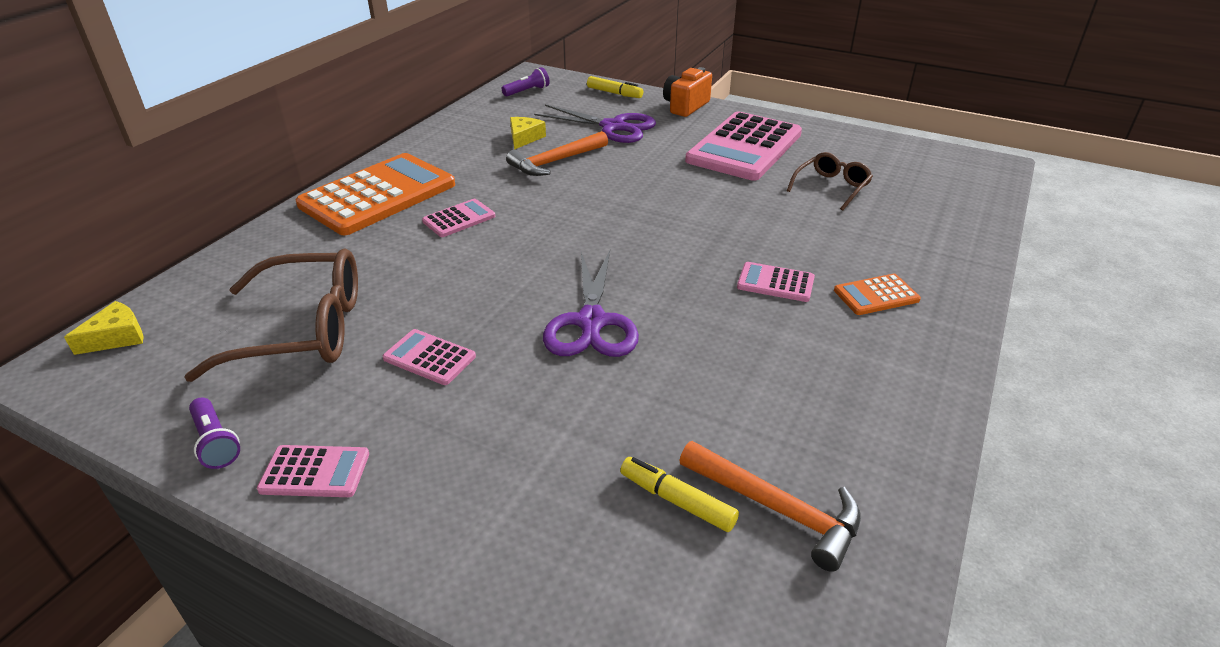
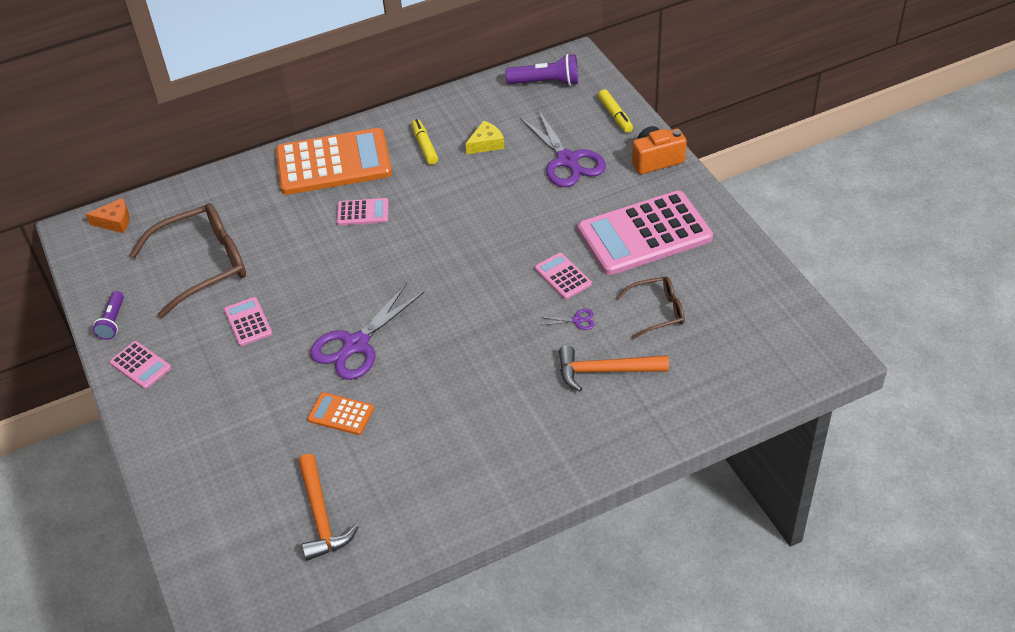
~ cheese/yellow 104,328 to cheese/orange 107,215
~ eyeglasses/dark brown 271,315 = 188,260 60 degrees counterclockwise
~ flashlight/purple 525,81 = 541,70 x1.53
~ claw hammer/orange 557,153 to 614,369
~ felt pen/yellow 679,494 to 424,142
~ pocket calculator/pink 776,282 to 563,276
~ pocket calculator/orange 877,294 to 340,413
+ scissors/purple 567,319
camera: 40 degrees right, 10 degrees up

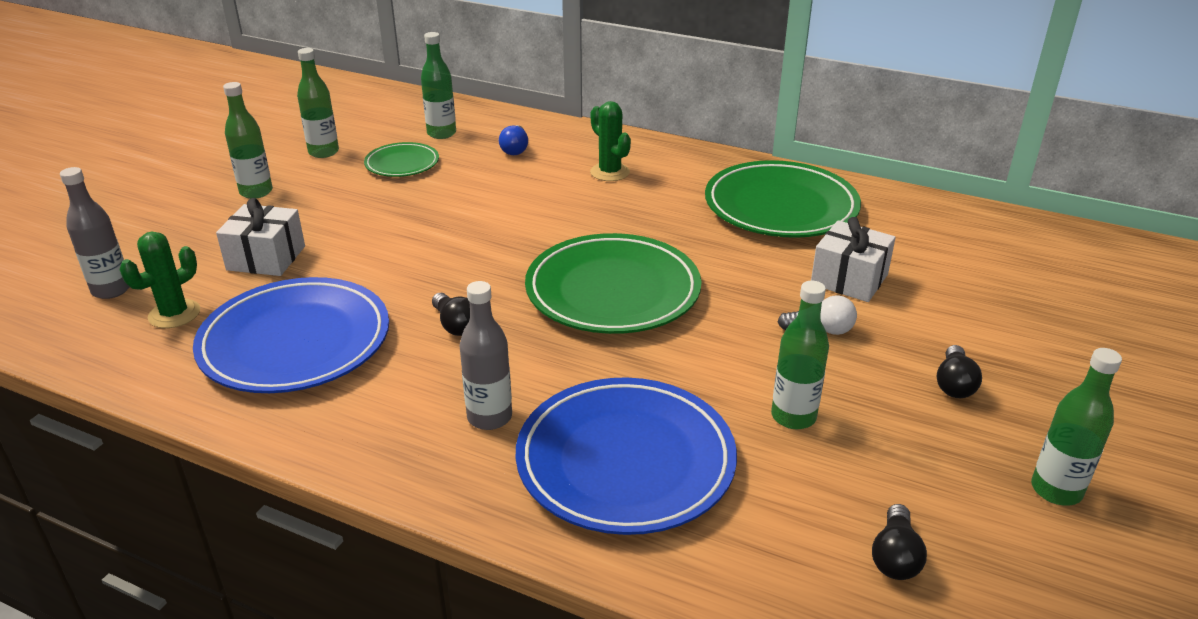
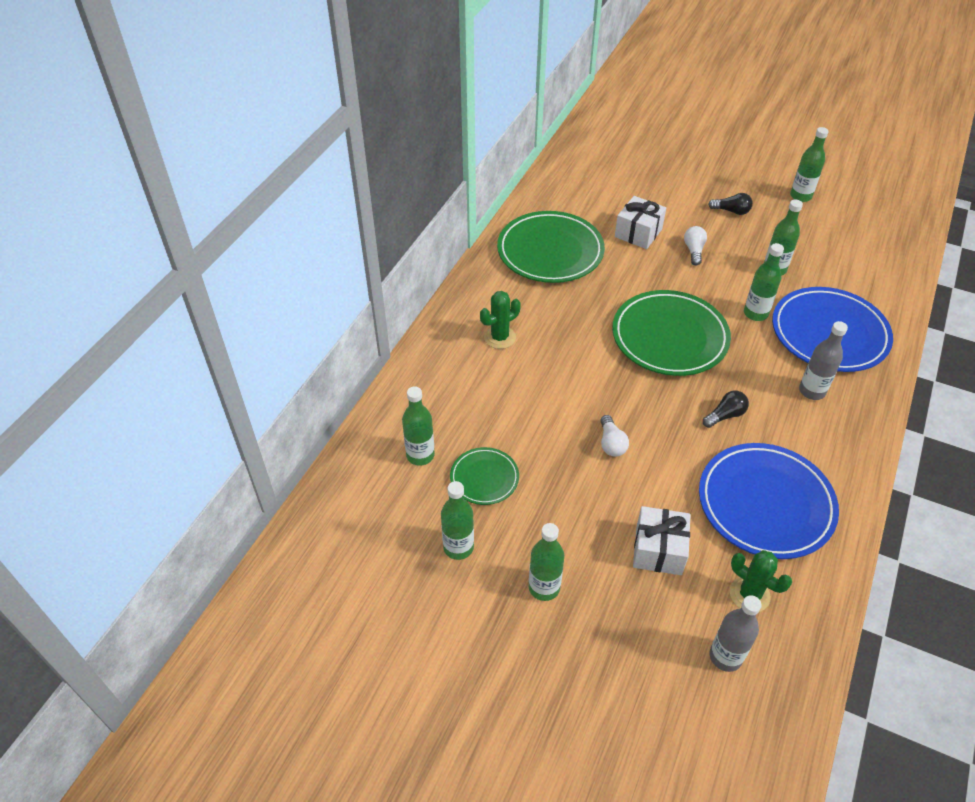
- lightbulb/royal blue 513,140
- lightbulb/black 899,542
+ lightbulb/white 615,436
+ drink bottle/emerald 764,282
camera: 90 degrees left, 15 degrees up

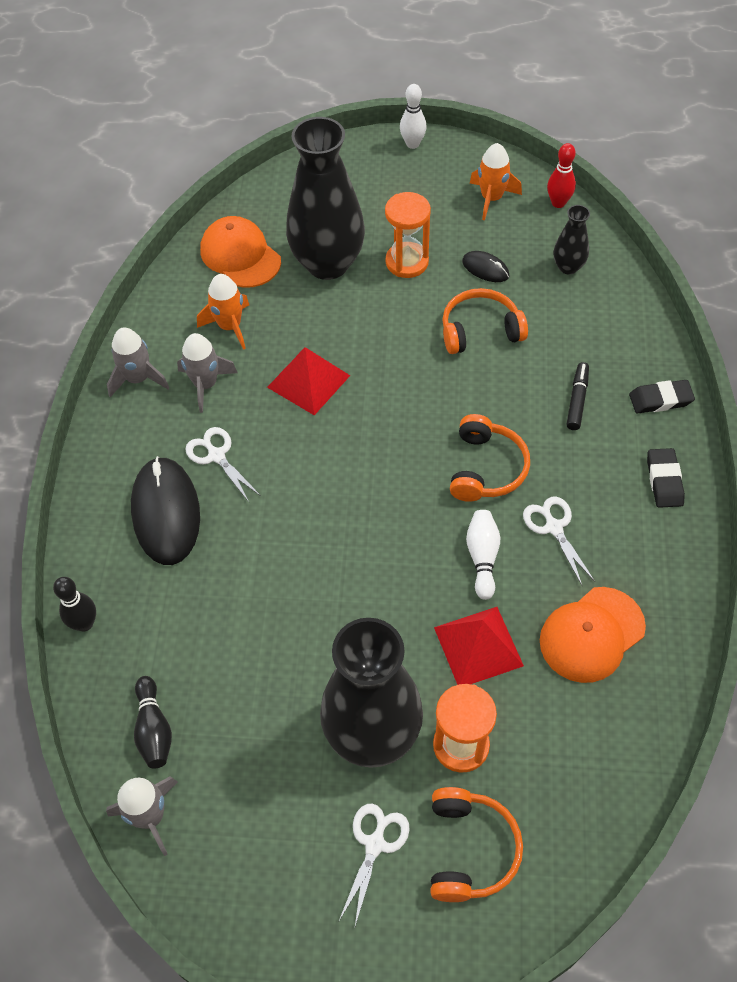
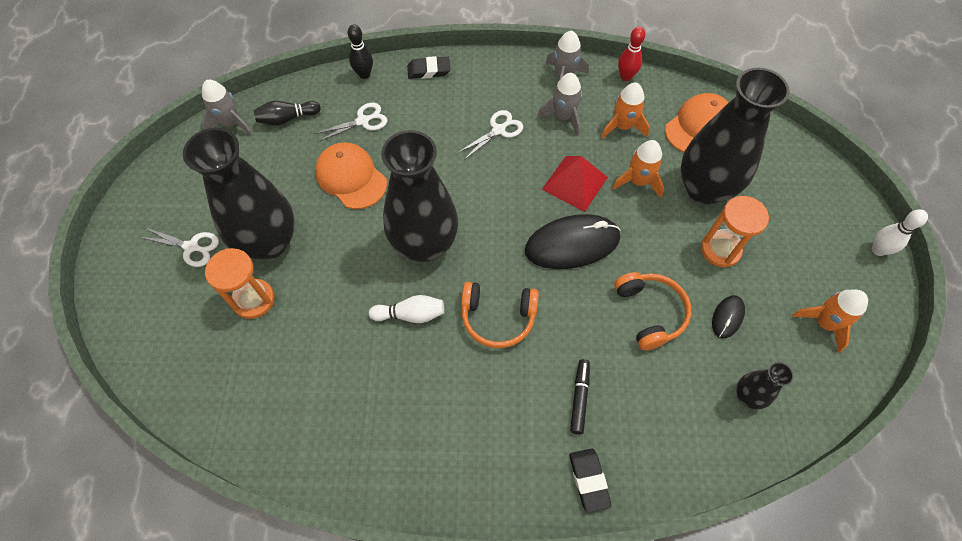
~ PC mouse/black 165,510 to 573,241
- headset/orange 477,844
- pyramid shape/crimson 479,646
~ scissors/white 559,542 to 350,122
~ peaked cap/orange 593,635 to 351,176
~ bowling pin/crimson 561,175 to 631,54
~ felt pen/black 578,396 = 580,396 90 degrees counterclockwise
~ eraser/black 666,478 to 429,67
+ flower vase/black 419,196
+ toy rocket/orange 638,169
camera: 85 degrees right, 5 degrees up

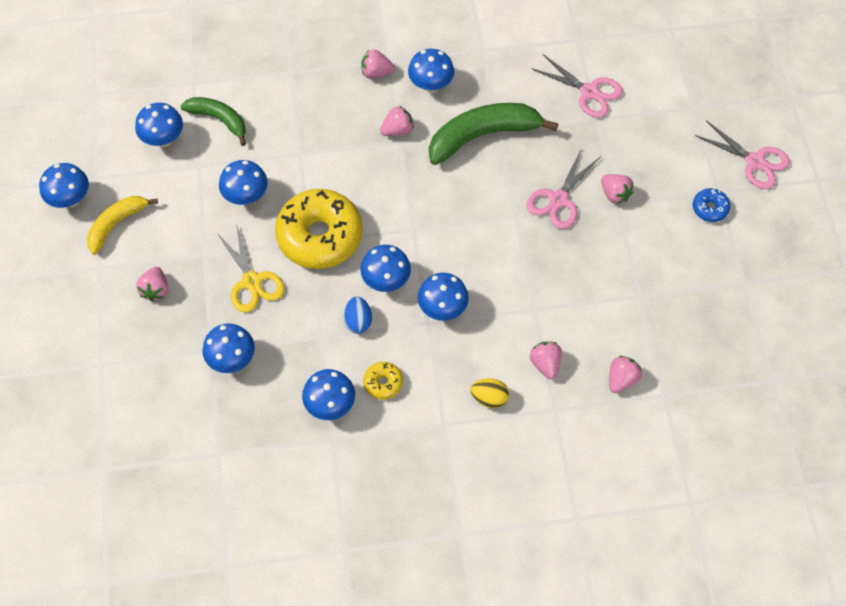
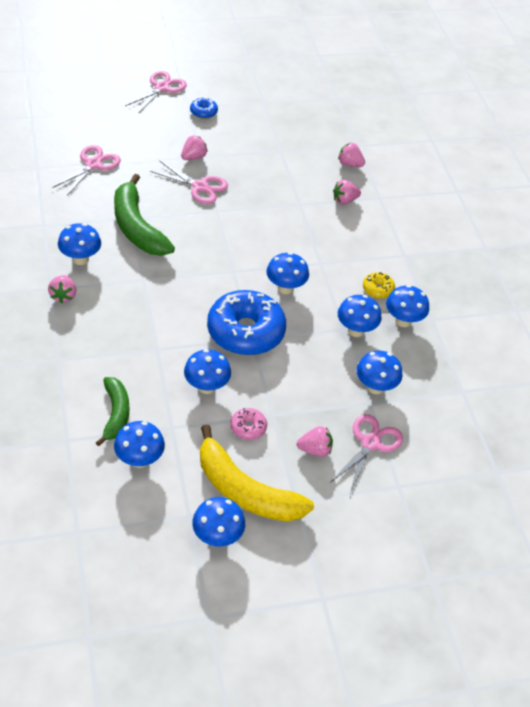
~ banana fruit/yellow 122,225 = 257,473 x1.64
~ banana fruit/emerald 213,121 = 112,411 150 degrees clockwise
- scissors/yellow 250,267
~ donut/yellow 319,229 to donut/royal blue 246,323
- toy egg/royal blue 358,315
- berry/pink 397,121
~ toadstool/royal blue 443,297 to 360,316
- toy egg/yellow 489,393
+ donut/pink 248,424
+ scissors/pink 366,453
camera: 100 degrees left, 15 degrees down

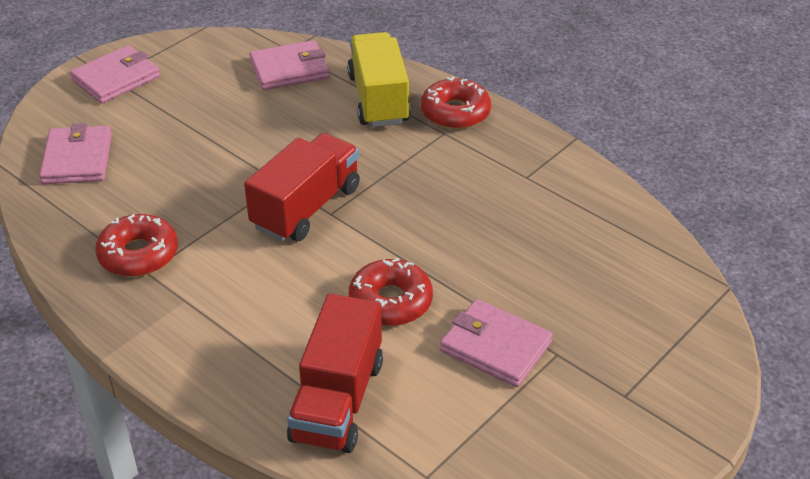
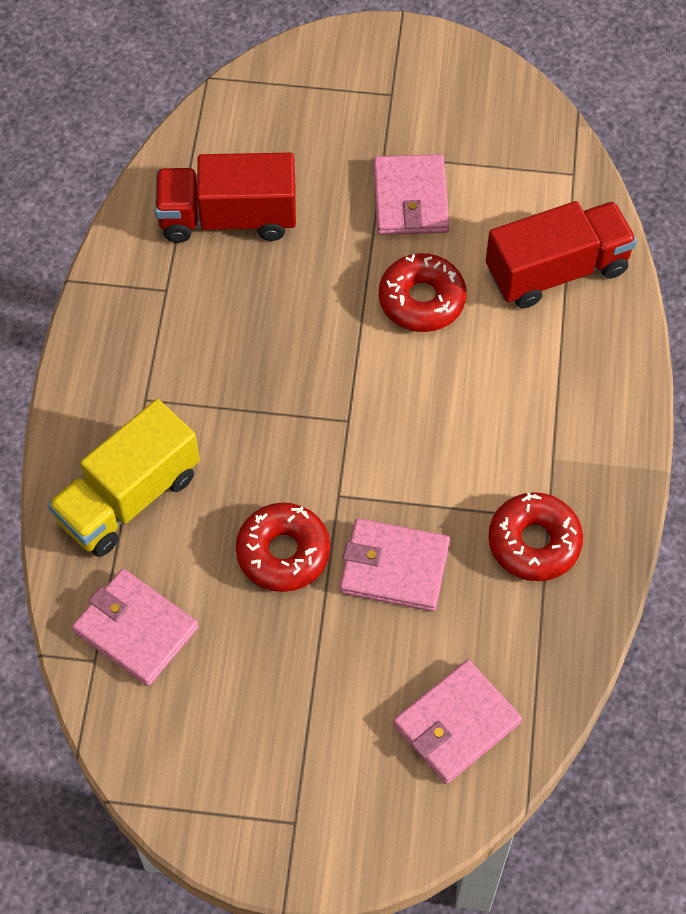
~ billfold/pink 115,74 to 395,564
~ truck/crimson 302,187 to 225,198
~ donut/crimson 456,103 to 283,547
camera: 125 degrees left, 20 degrees up

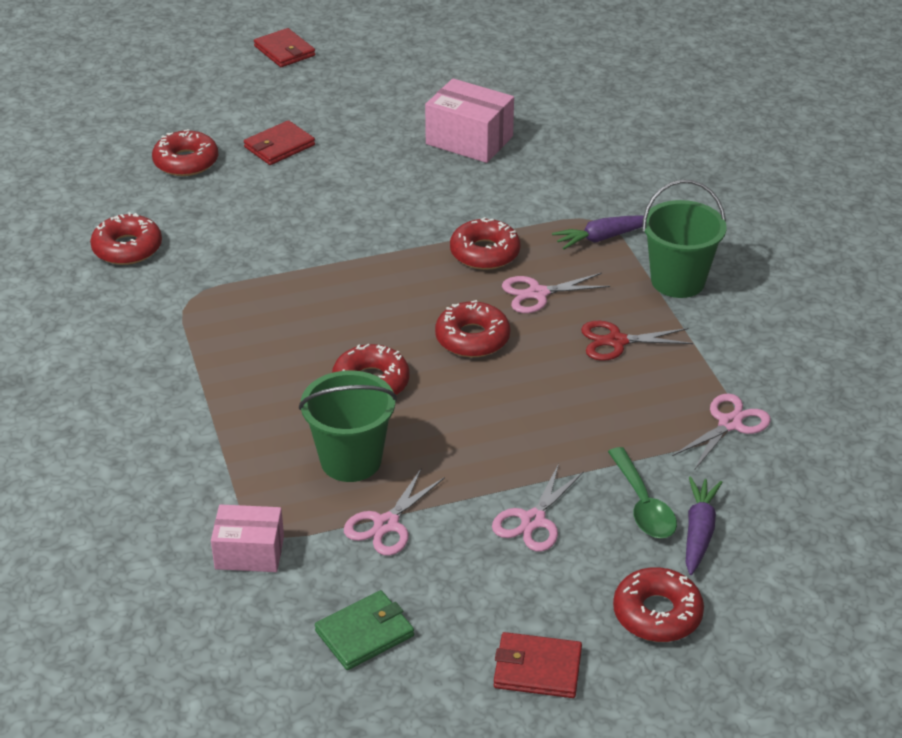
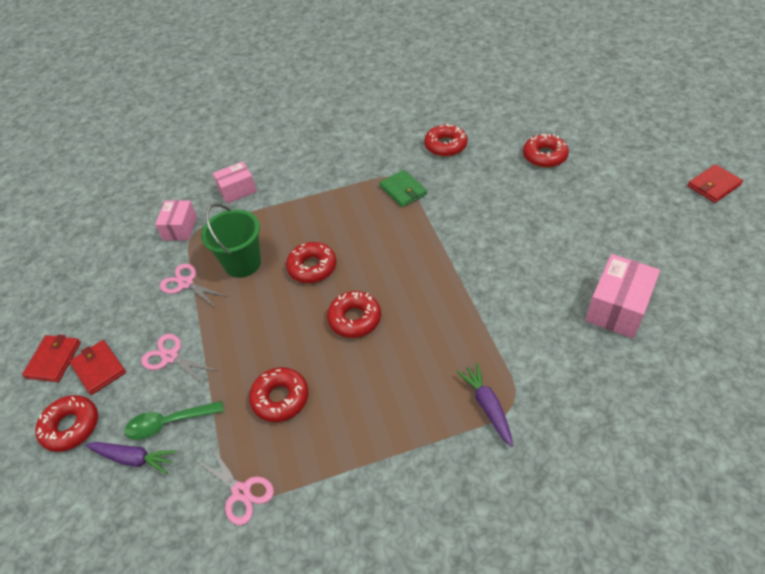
~ billfold/crimson 279,142 to 97,367
~ billfold/emerald 364,630 to 403,188
~ donut/crimson 485,243 to 279,394
- scissors/pink 556,293
- scissors/crimson 637,341
- bucket/emerald 684,239
+ package/pink 235,182
camera: 95 degrees right, 10 degrees up

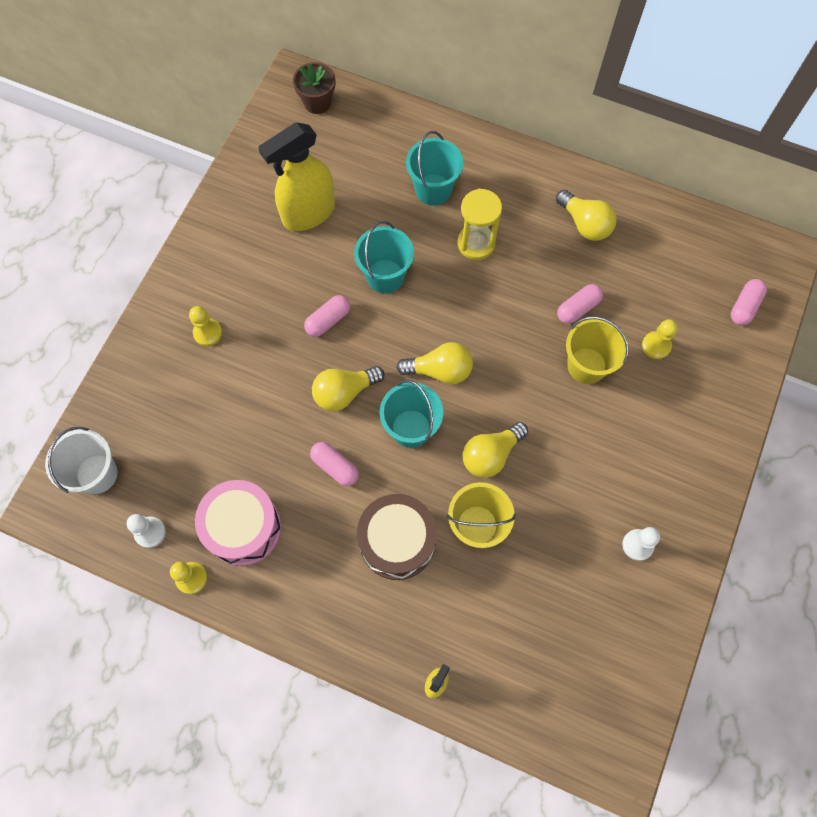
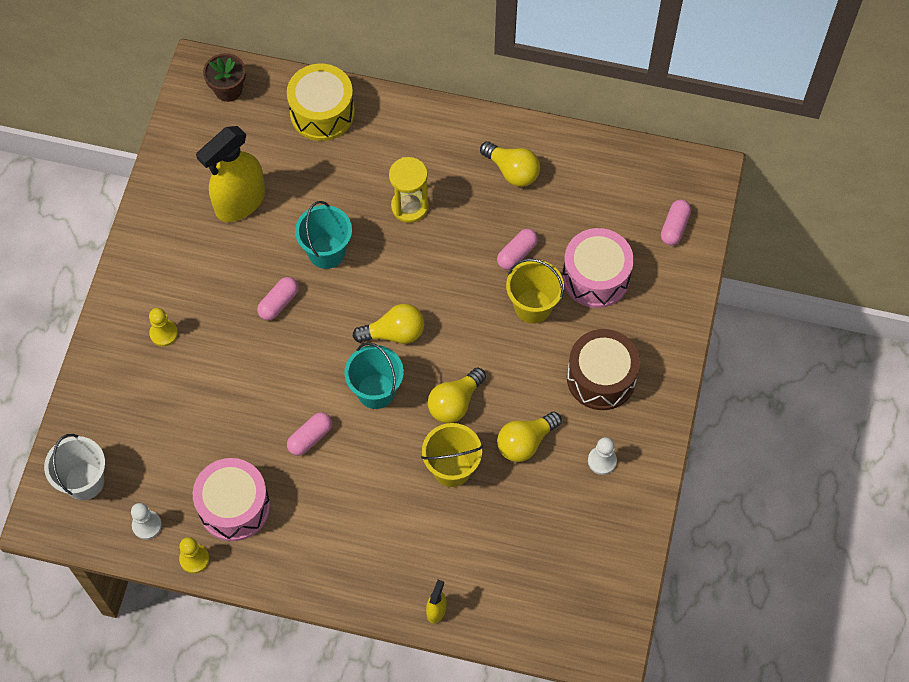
~ pill/pink 334,464 = 309,434 75 degrees counterclockwise
~ lightbulb/yellow 348,388 to 529,437
~ drum/dark brown 397,537 to 603,369
- bucket/aqua 434,168
~ pawn/yellow 660,339 to drum/pink 598,268
+ drum/yellow 321,102
camera: 10 degrees left, 5 degrees down

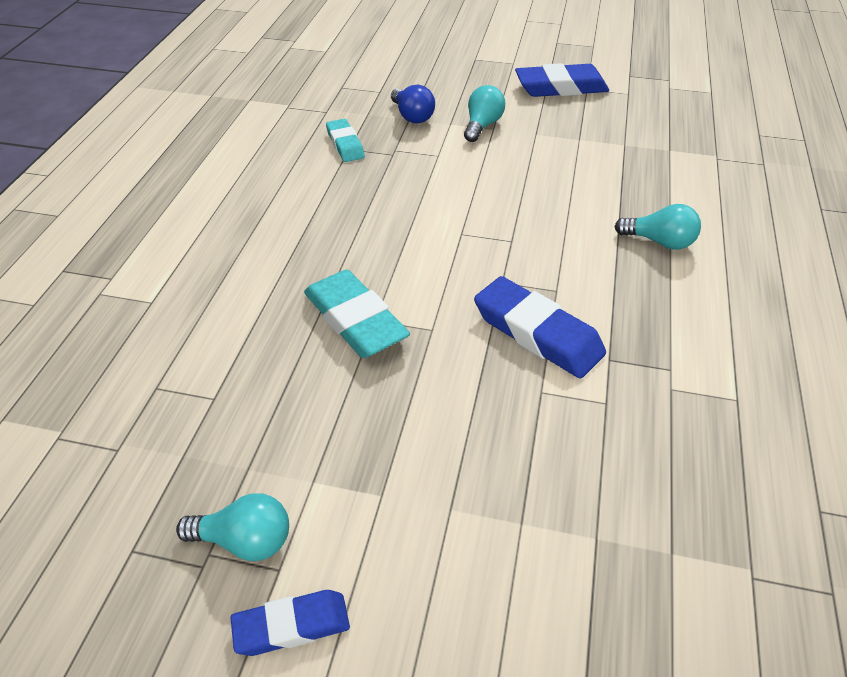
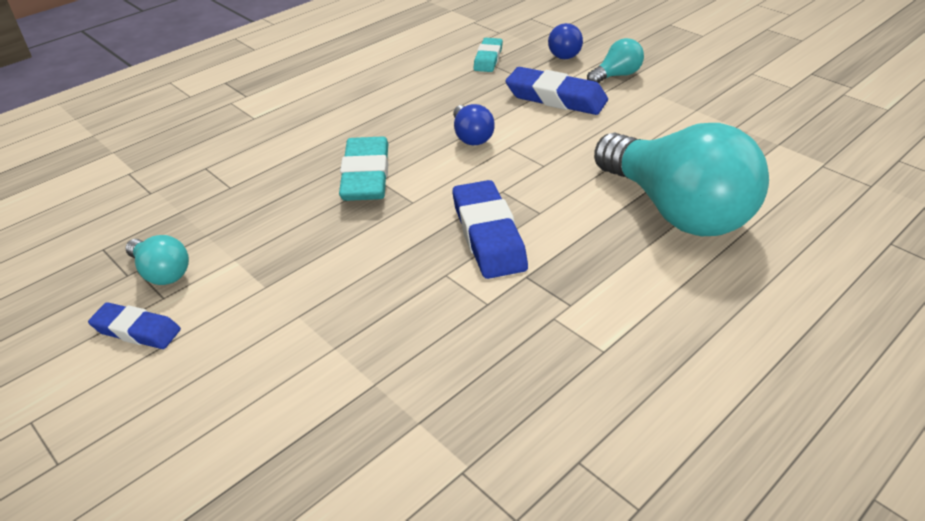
~ eraser/royal blue 562,80 to 556,91
~ lightbulb/aqua 657,227 = 681,179 x2.31
+ lightbulb/royal blue 474,124
camera: 35 degrees right, 5 degrees down

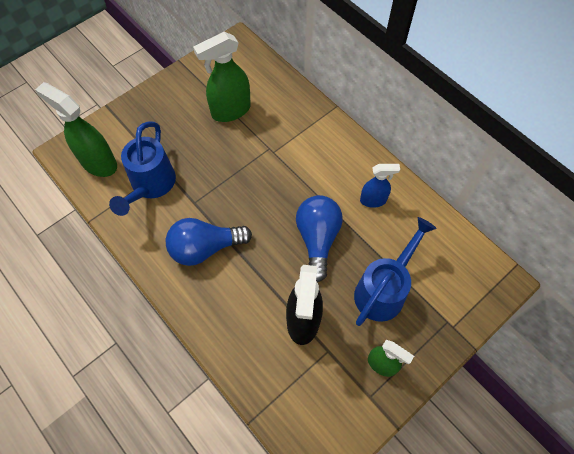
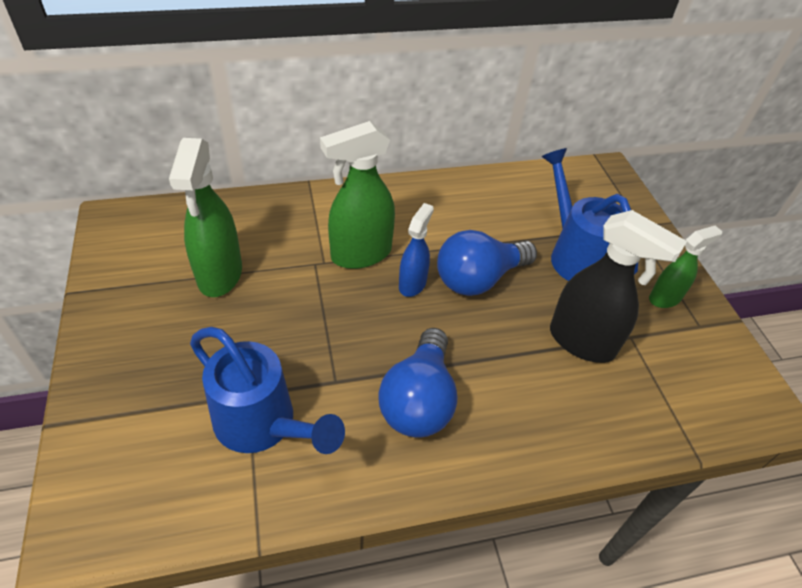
~ spray bottle/emerald 76,129 to 357,195
~ lightbulb/royal blue 319,238 = 487,263 60 degrees counterclockwise
~ spray bottle/royal blue 380,186 to 416,250
camera: 65 degrees left, 15 degrees down

